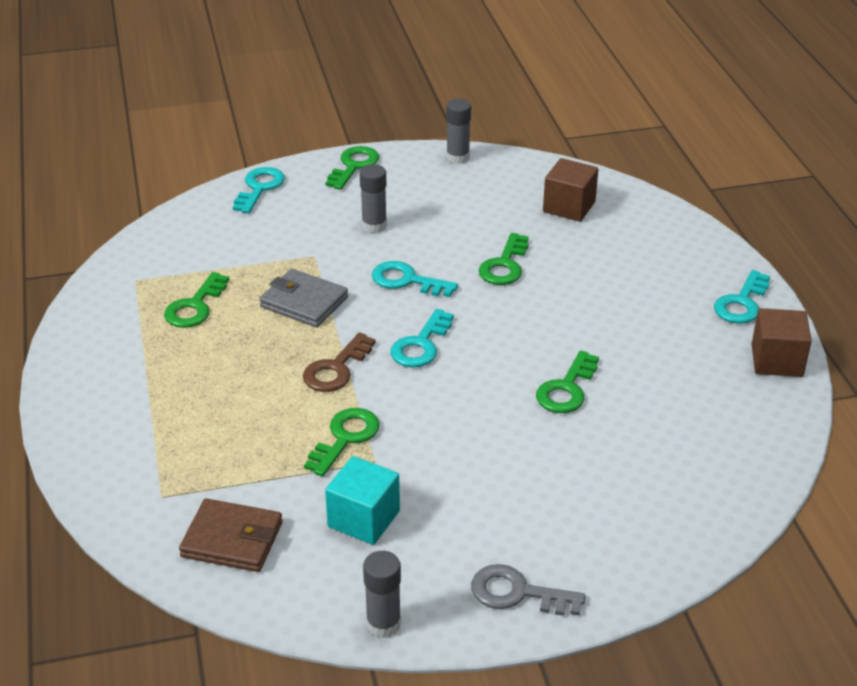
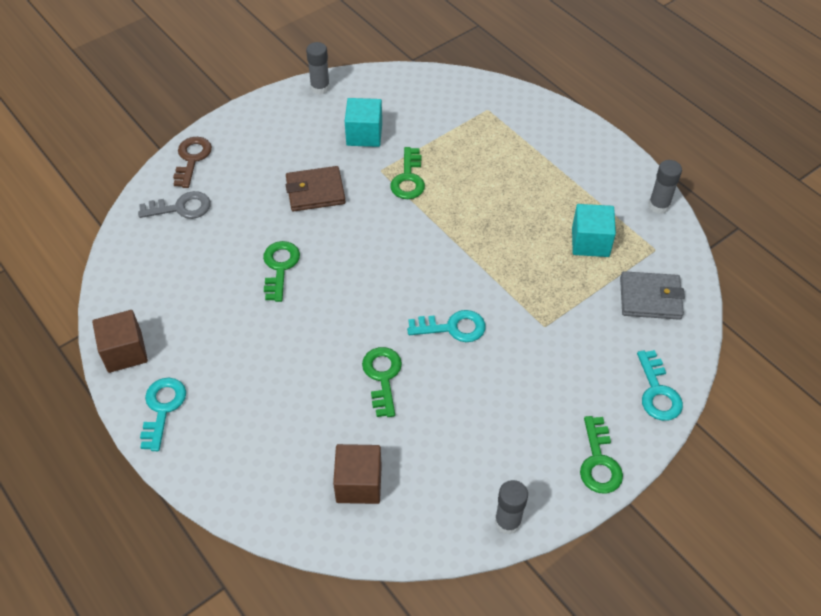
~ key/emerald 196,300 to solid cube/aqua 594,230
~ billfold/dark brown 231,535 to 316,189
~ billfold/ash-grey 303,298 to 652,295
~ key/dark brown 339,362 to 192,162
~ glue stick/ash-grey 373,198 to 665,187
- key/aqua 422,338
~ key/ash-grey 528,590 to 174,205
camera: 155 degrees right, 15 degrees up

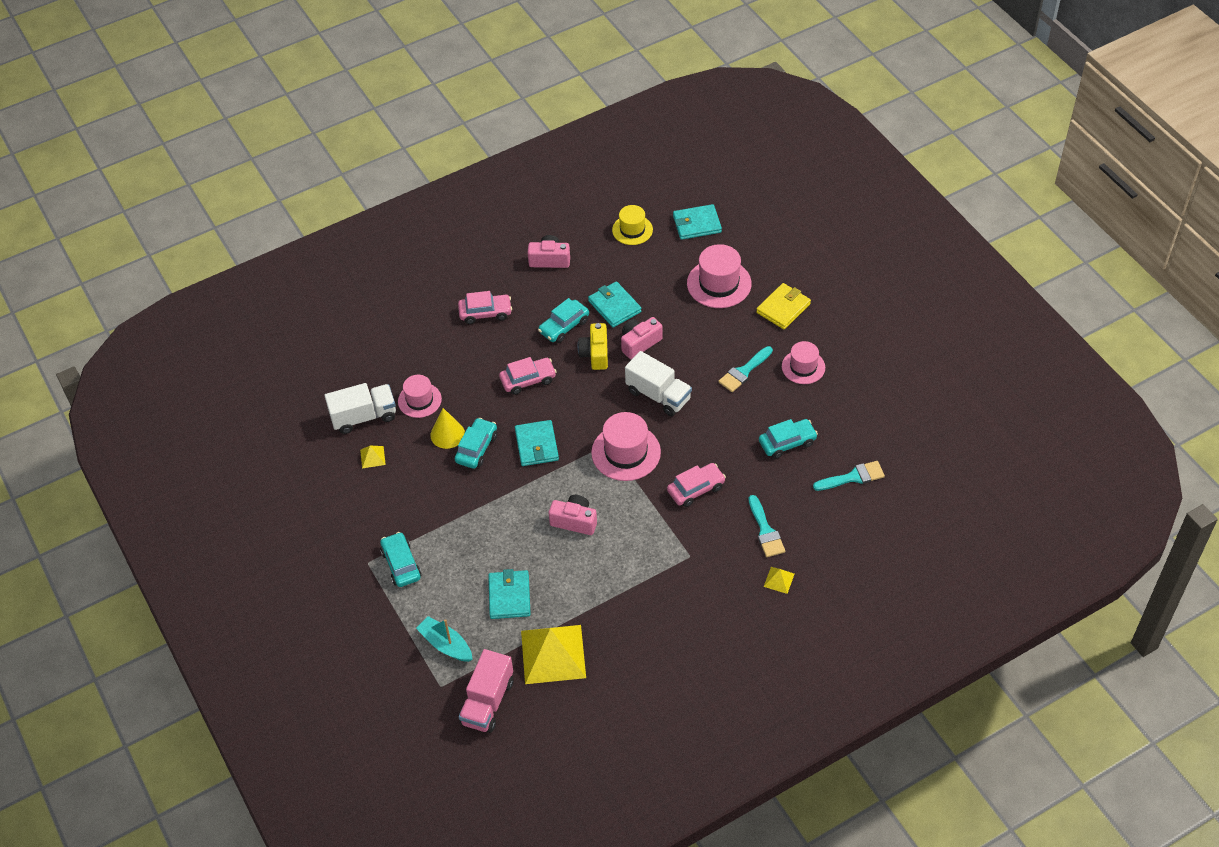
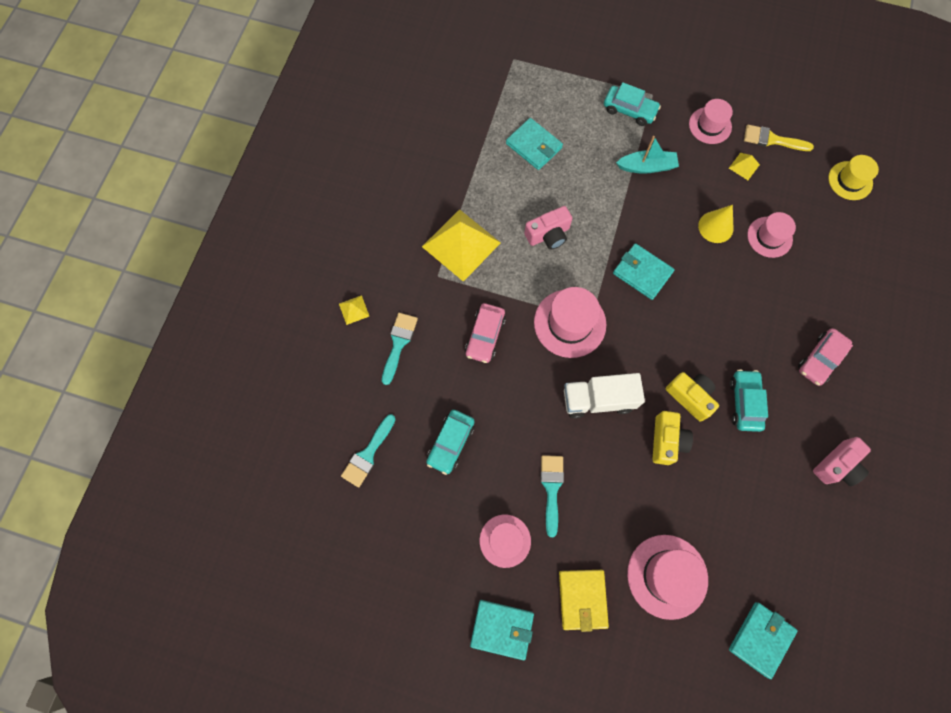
- truck/white 360,408
~ toy boat/aqua 444,639 to 647,155
- toy car/aqua 476,443
- truck/pink 486,691
- toy car/pink 527,376
~ pyramid shape/yellow 553,654 to 461,245
~ billfold/aqua 615,304 to 502,630
~ hat/yellow 632,225 to 853,177
~ compact camera/pink 642,338 to compact camera/yellow 672,438
~ paintbrush/aqua 767,526 = 400,349 75 degrees clockwise
+ hat/pink 711,121
+ paintbrush/yellow 779,138
camera: 135 degrees right, 20 degrees up

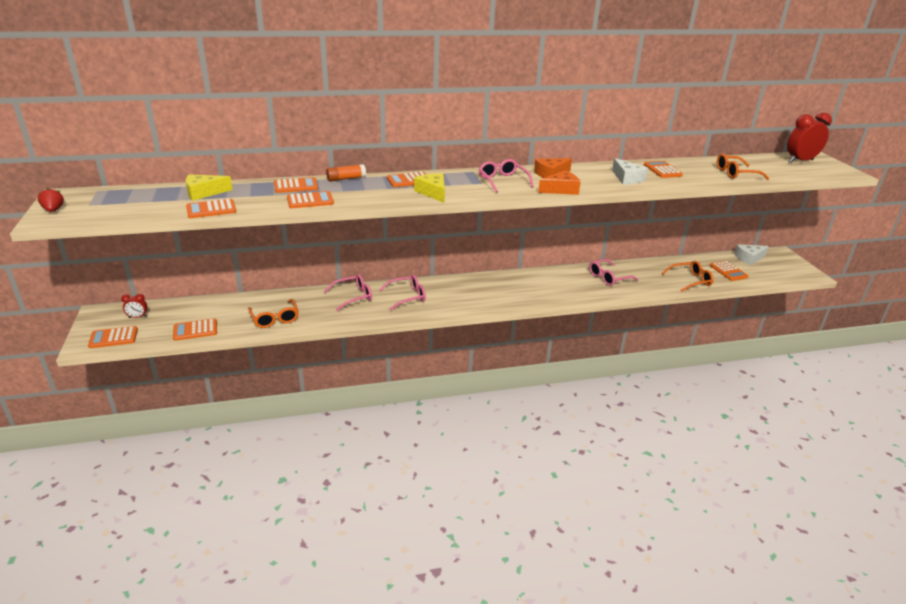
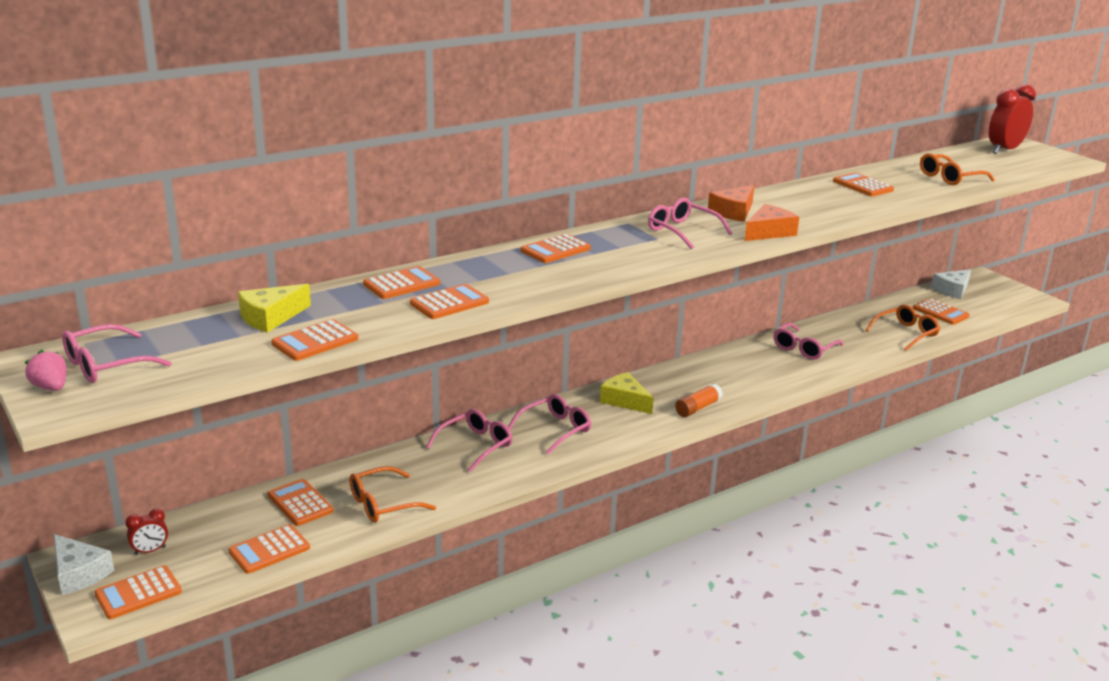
~ berry/crimson 51,199 to berry/pink 46,370
~ eyeglasses/orange 273,313 = 392,494 105 degrees clockwise
~ glue stick/orange 346,173 to 699,400
~ cheese/yellow 429,188 to 627,393
~ cheese/white 630,171 to 84,564
+ eyeglasses/pink 117,353
+ pocket calculator/orange 300,502
camera: 20 degrees left, 5 degrees down

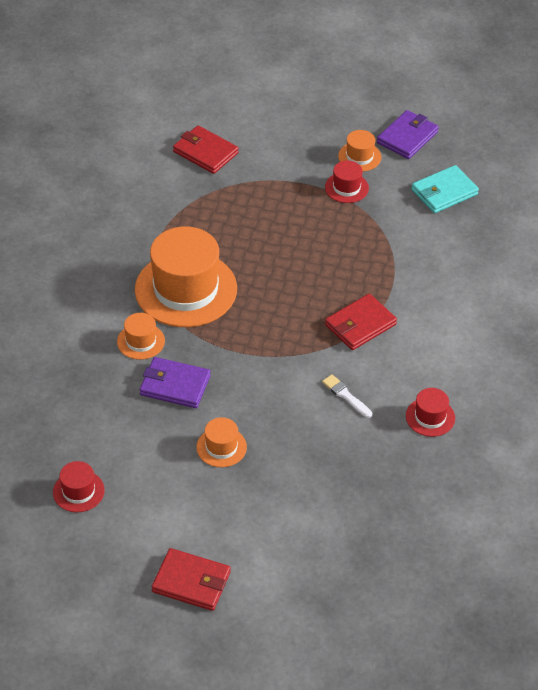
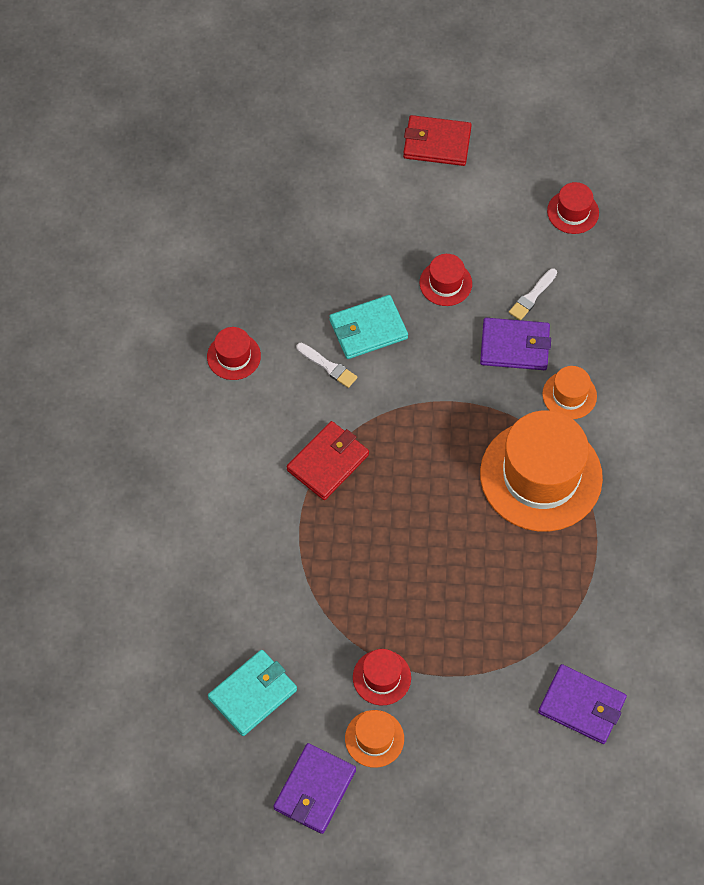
~ billfold/crimson 206,150 to billfold/purple 582,704
~ hat/orange 221,442 to hat/crimson 446,280
+ billfold/aqua 368,327
+ paintbrush/white 533,294
camera: 170 degrees right, 15 degrees up

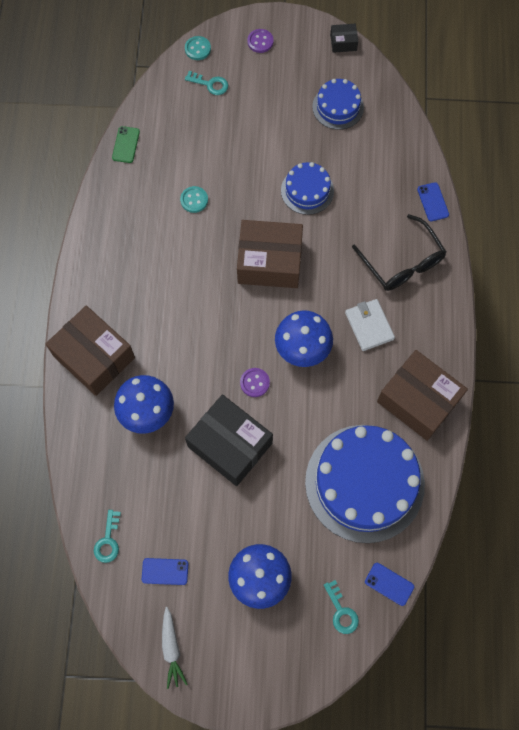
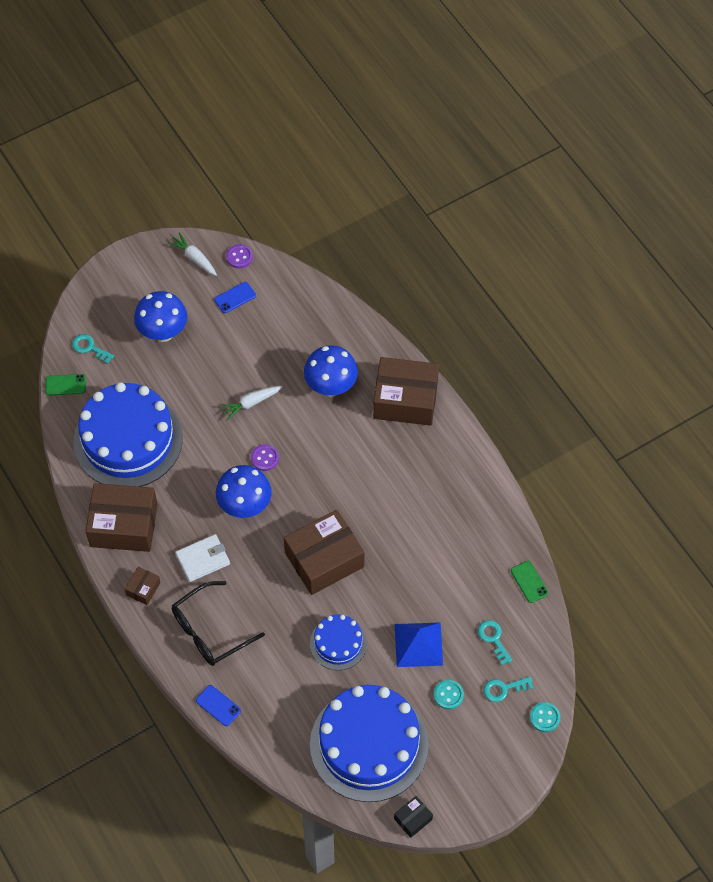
~ key/aqua 107,536 to 495,642
~ shirt button/aqua 194,199 to 449,694
~ package/black 229,440 to carrot/white 250,403
~ shirt button/purple 260,41 to 239,256
~ gateau/royal blue 338,104 = 369,743 x2.02
~ billfold/white 370,325 = 202,558 60 degrees counterclockwise
~ eyeglasses/black 399,252 = 218,623 60 degrees counterclockwise
~ smartphone/royal blue 389,584 to smartphone/emerald 65,385
+ package/dark brown 142,586
+ pyramid shape/royal blue 419,645
camera: 145 degrees right, 10 degrees down

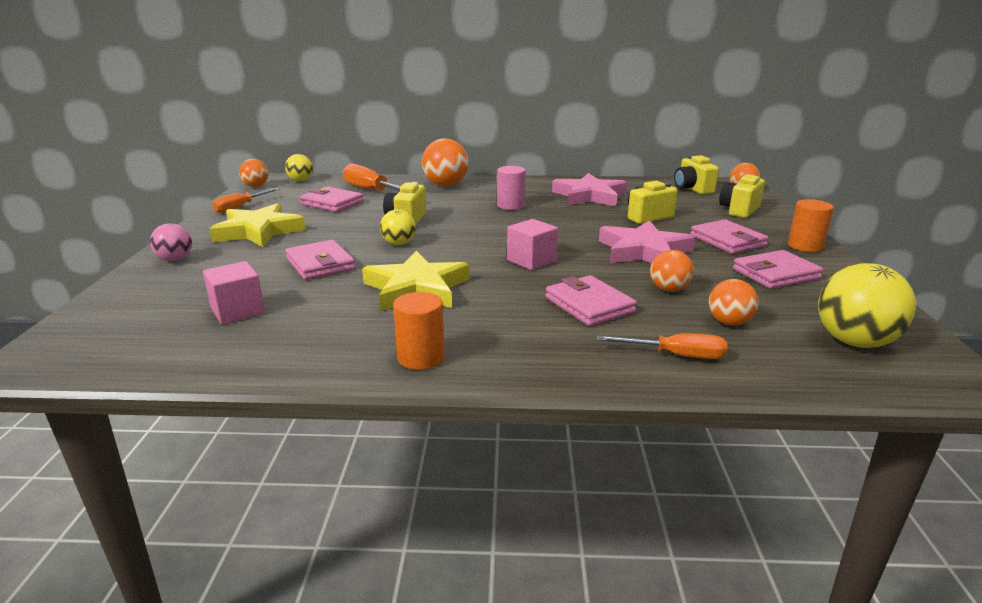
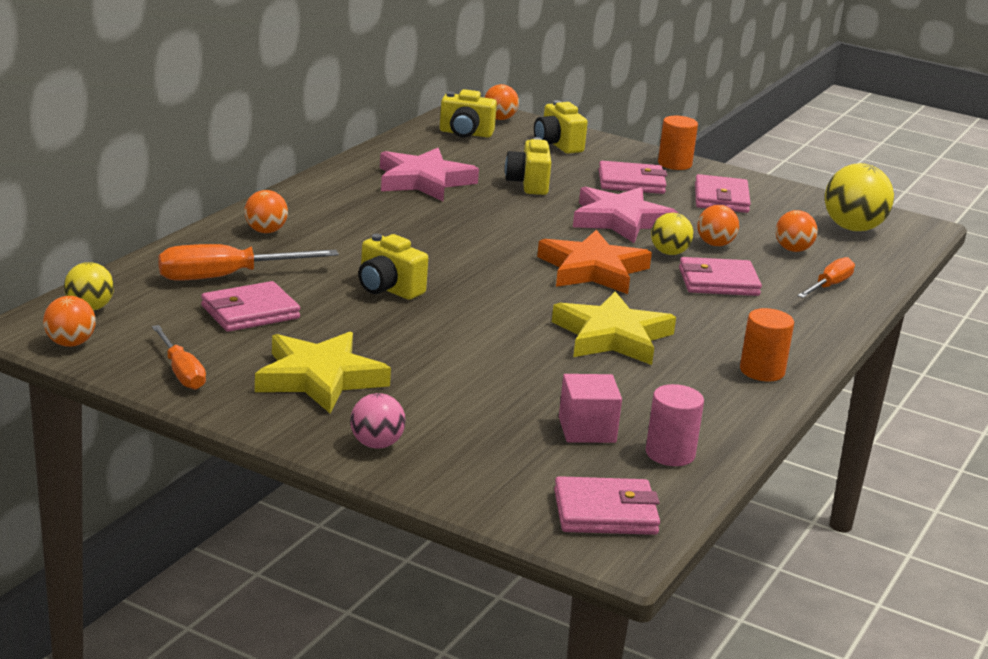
~ billfold/pink 320,260 to 607,505
~ ball/yellow 398,227 to 672,234
~ ball/orange 445,162 = 266,211 x0.59
~ cylinder shape/pink 511,188 to 675,425
~ solid cube/pink 532,244 to five-pointed star/orange 594,262
camera: 65 degrees left, 0 degrees up

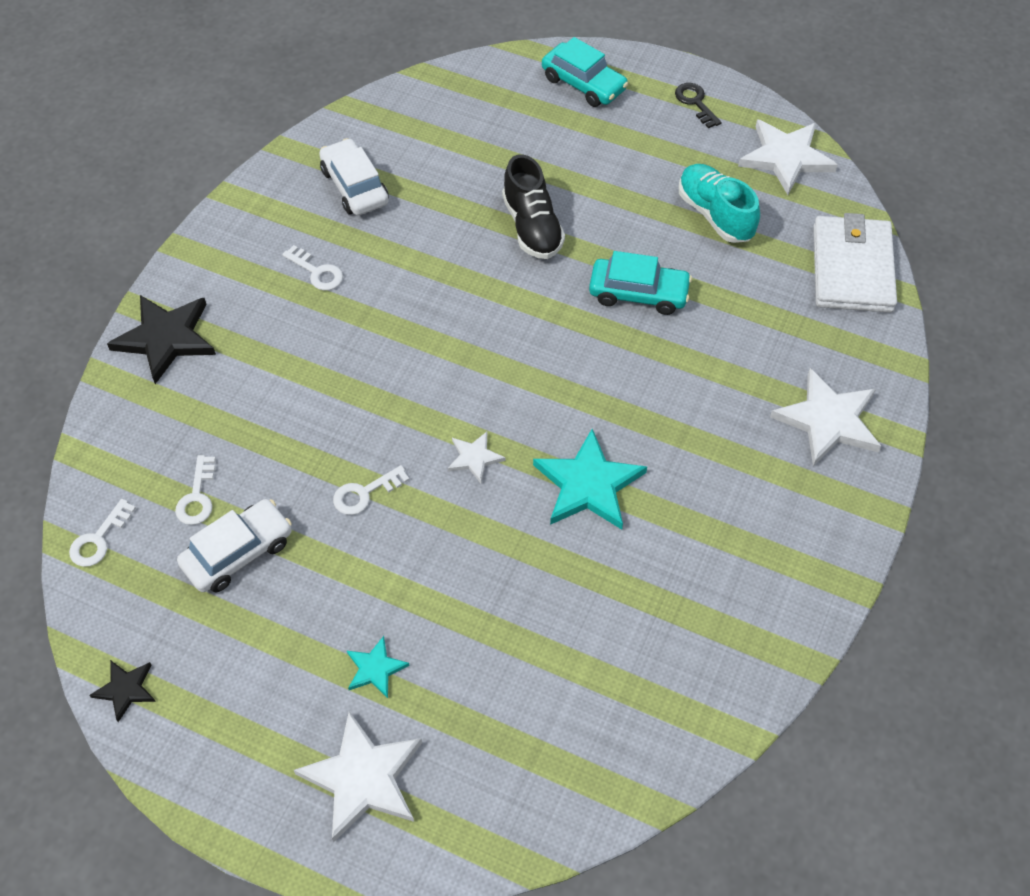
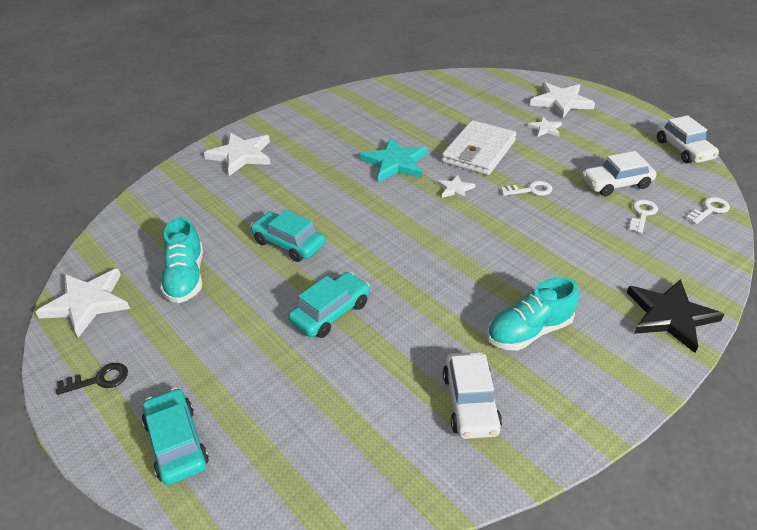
~ five-pointed star/black 122,691 to toy car/white 687,139
~ key/white 312,268 to lace-up shoe/aqua 533,314
~ five-pointed star/aqua 378,667 to five-pointed star/white 545,127
~ lace-up shoe/black 533,206 to toy car/aqua 329,305
~ key/black 698,105 = 92,379 105 degrees counterclockwise
~ billfold/white 855,263 to 479,147
camera: 155 degrees left, 15 degrees down

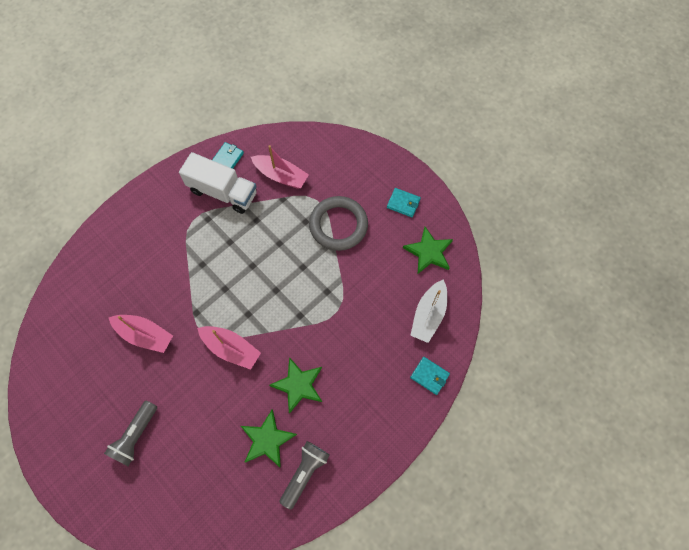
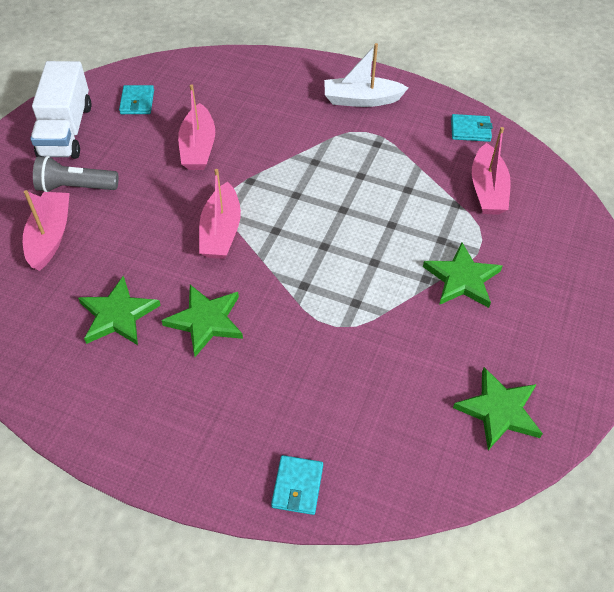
~ truck/white 218,183 to 61,110
- flashlight/ash-grey 305,475
~ hoop/ash-grey 338,223 to five-pointed star/emerald 462,275
~ billfold/aqua 404,202 to 136,99
~ toy boat/white 428,311 to 366,75
+ toy boat/pink 46,230
camera: 65 degrees right, 15 degrees down

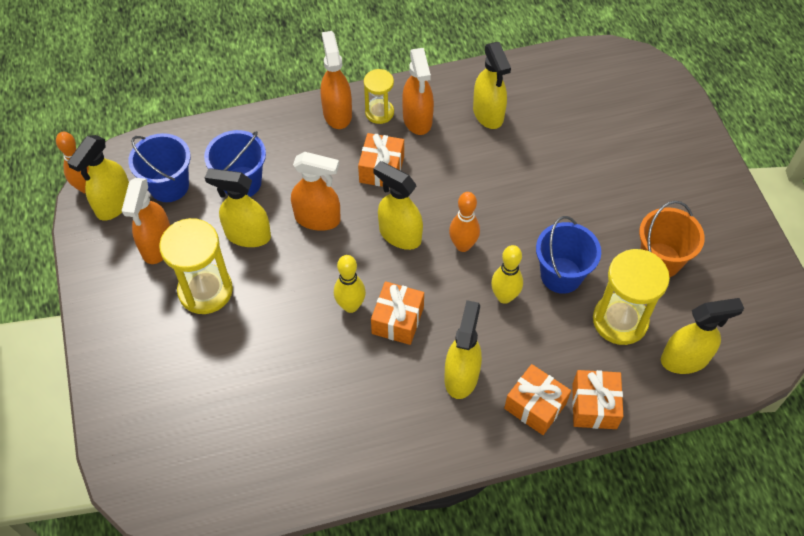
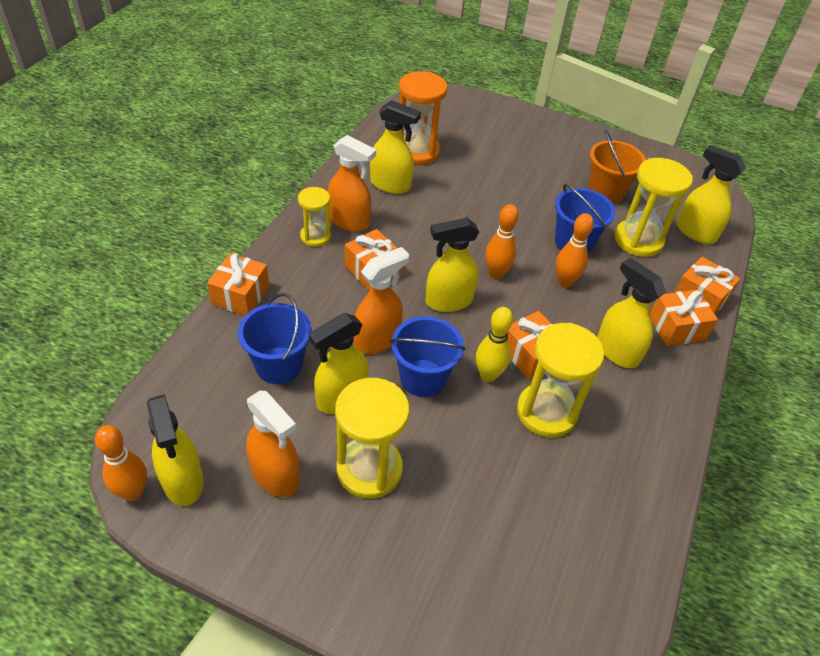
~ bucket/royal blue 159,167 to 427,356
- spray bottle/orange 336,80
~ bowling pin/yellow 507,274 to bowling pin/orange 575,250
~ spray bottle/yellow 702,336 = 711,194 75 degrees counterclockwise
+ gift/orange 238,284
+ sand timer/orange 423,118
+ sand timer/yellow 560,380
camera: 55 degrees left, 10 degrees down

